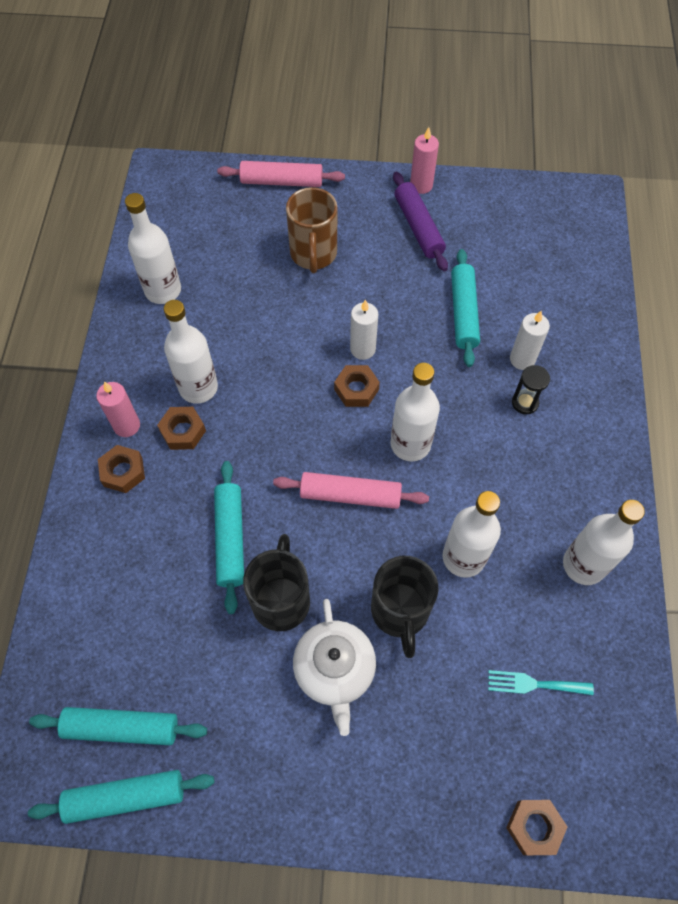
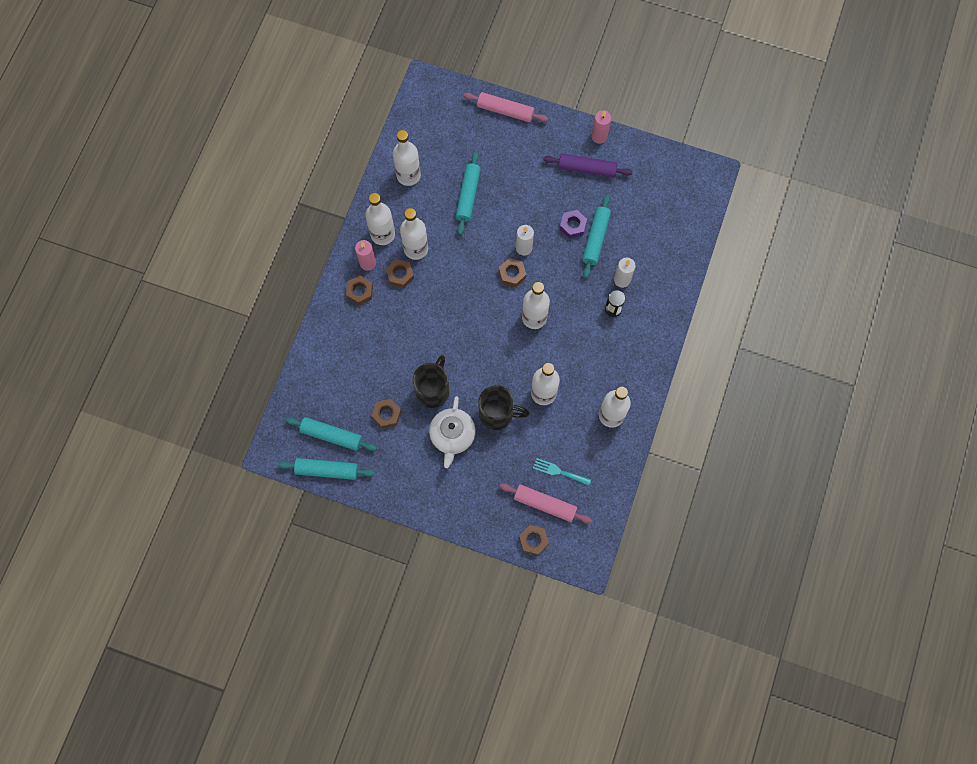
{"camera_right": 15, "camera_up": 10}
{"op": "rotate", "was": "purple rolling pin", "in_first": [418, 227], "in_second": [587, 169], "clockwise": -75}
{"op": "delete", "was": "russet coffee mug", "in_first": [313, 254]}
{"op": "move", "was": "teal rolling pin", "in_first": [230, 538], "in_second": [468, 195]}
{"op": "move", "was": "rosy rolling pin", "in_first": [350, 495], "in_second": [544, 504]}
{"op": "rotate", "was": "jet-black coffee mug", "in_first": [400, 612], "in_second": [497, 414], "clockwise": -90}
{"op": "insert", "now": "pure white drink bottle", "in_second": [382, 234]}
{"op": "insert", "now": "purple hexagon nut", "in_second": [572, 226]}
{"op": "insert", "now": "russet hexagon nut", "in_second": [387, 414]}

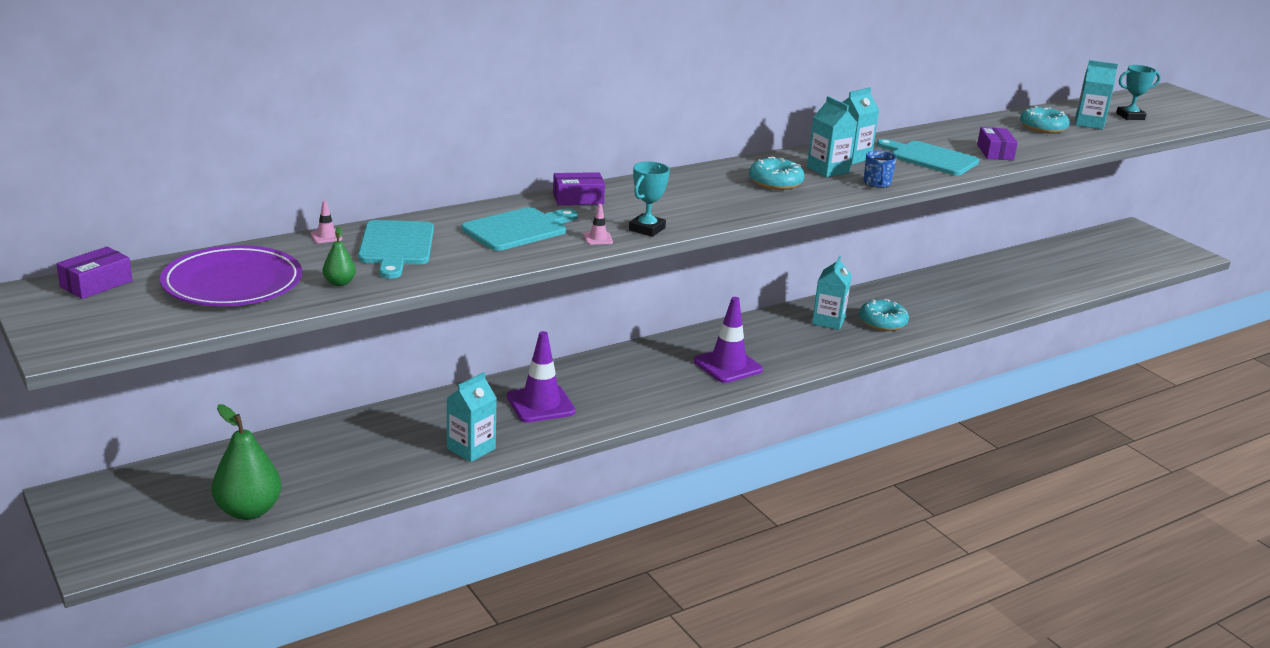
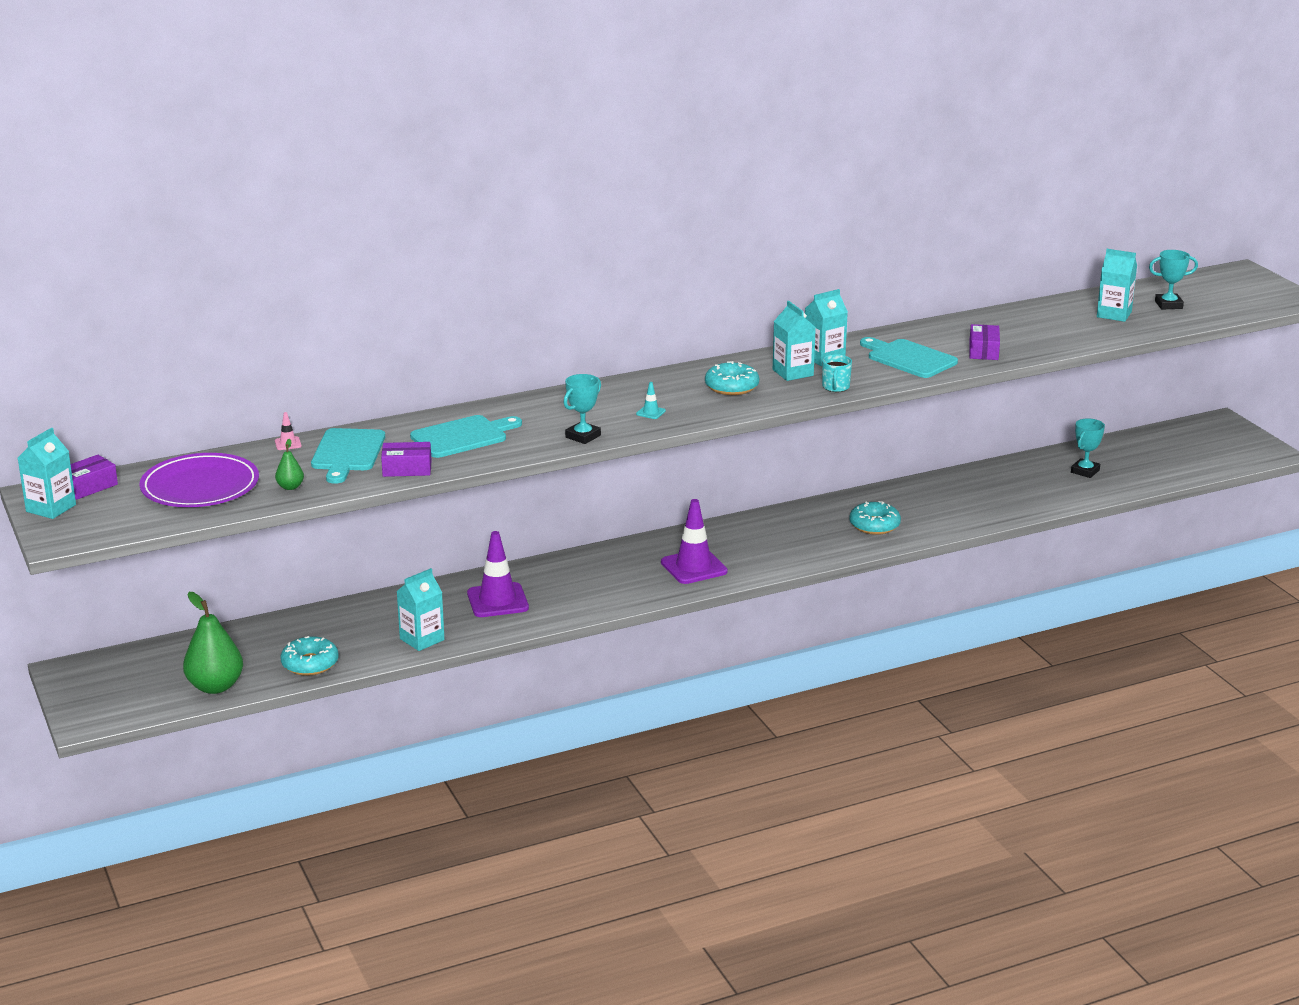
{"camera_right": 10, "camera_up": 0}
{"op": "move", "was": "teal doughnut", "in_first": [1043, 127], "in_second": [310, 664]}
{"op": "recolor", "was": "royal blue coffee mug", "now": "teal coffee mug", "in_first": [877, 183], "in_second": [835, 387]}
{"op": "move", "was": "purple box", "in_first": [578, 199], "in_second": [407, 469]}
{"op": "delete", "was": "rosy traffic cone", "in_first": [598, 238]}
{"op": "move", "was": "teal juice carton", "in_first": [828, 321], "in_second": [51, 508]}
{"op": "insert", "now": "teal traffic cone", "in_second": [650, 412]}
{"op": "insert", "now": "teal award cup", "in_second": [1085, 471]}

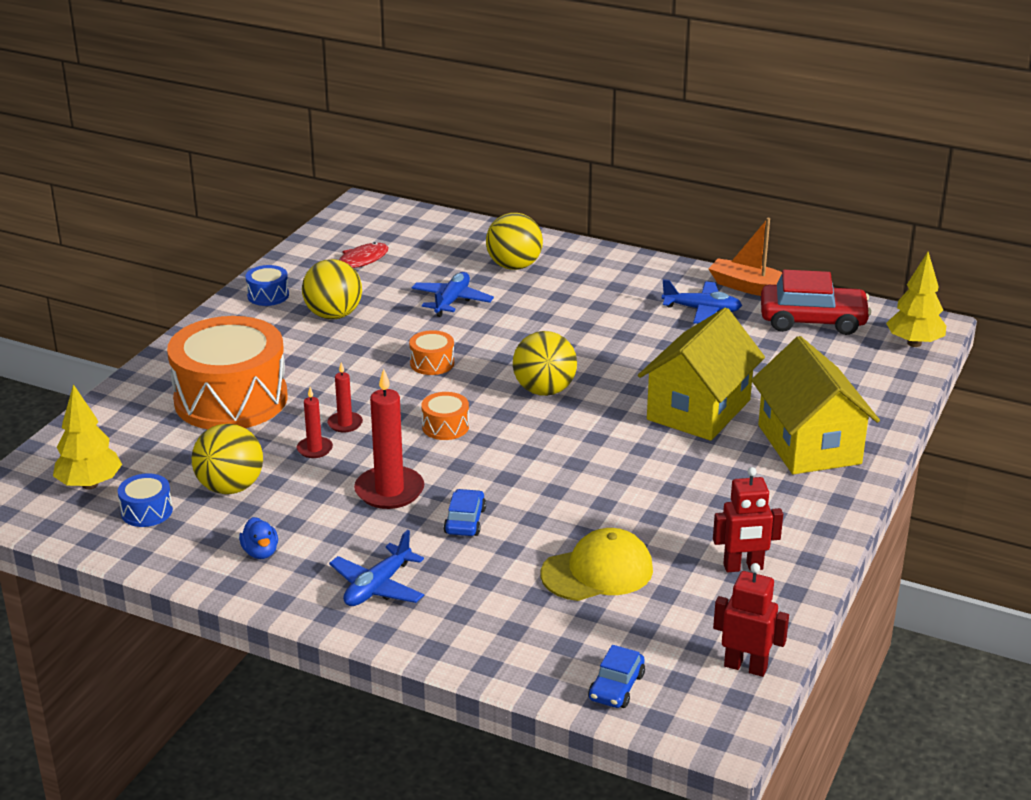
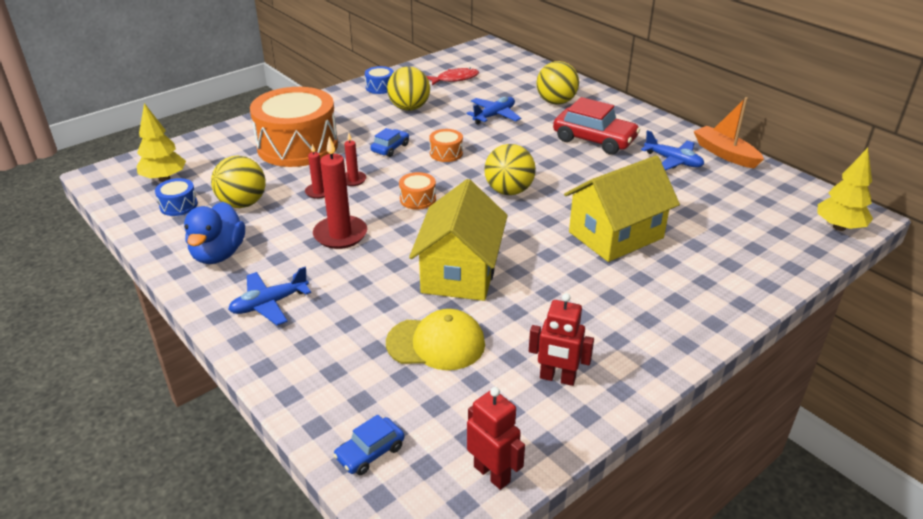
{"camera_right": 25, "camera_up": 5}
{"op": "move", "was": "scarlet automobile", "in_first": [812, 320], "in_second": [594, 140]}
{"op": "move", "was": "yellow cottage", "in_first": [809, 444], "in_second": [460, 272]}
{"op": "move", "was": "royal blue automobile", "in_first": [465, 521], "in_second": [390, 148]}
{"op": "resize", "was": "royal blue toy duck", "in_first": [260, 552], "in_second": [218, 254], "ratio": 1.92}

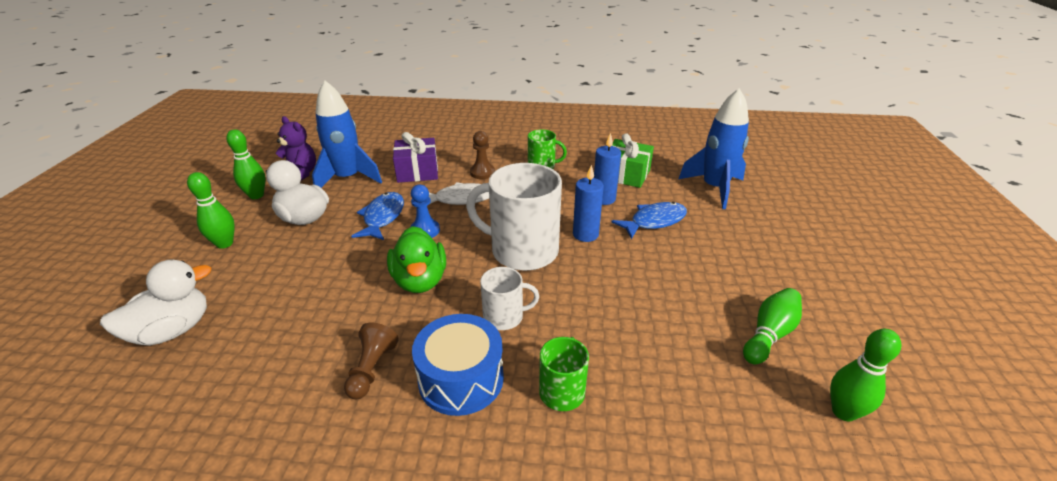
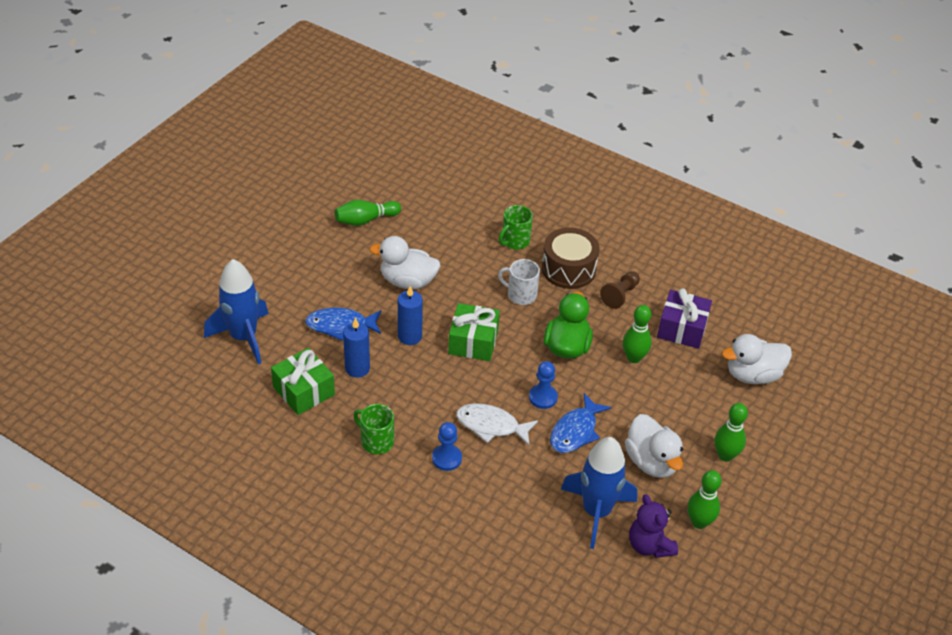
{"camera_right": -155, "camera_up": 10}
{"op": "recolor", "was": "russet pawn", "now": "royal blue pawn", "in_first": [482, 173], "in_second": [446, 458]}
{"op": "move", "was": "purple present", "in_first": [417, 171], "in_second": [682, 328]}
{"op": "replace", "was": "pure white coffee mug", "now": "emerald present", "in_first": [522, 251], "in_second": [473, 342]}
{"op": "recolor", "was": "royal blue toy drum", "now": "russet toy drum", "in_first": [461, 379], "in_second": [568, 269]}
{"op": "move", "was": "emerald tenpin", "in_first": [843, 412], "in_second": [634, 358]}
{"op": "insert", "now": "pure white toy duck", "in_second": [408, 281]}

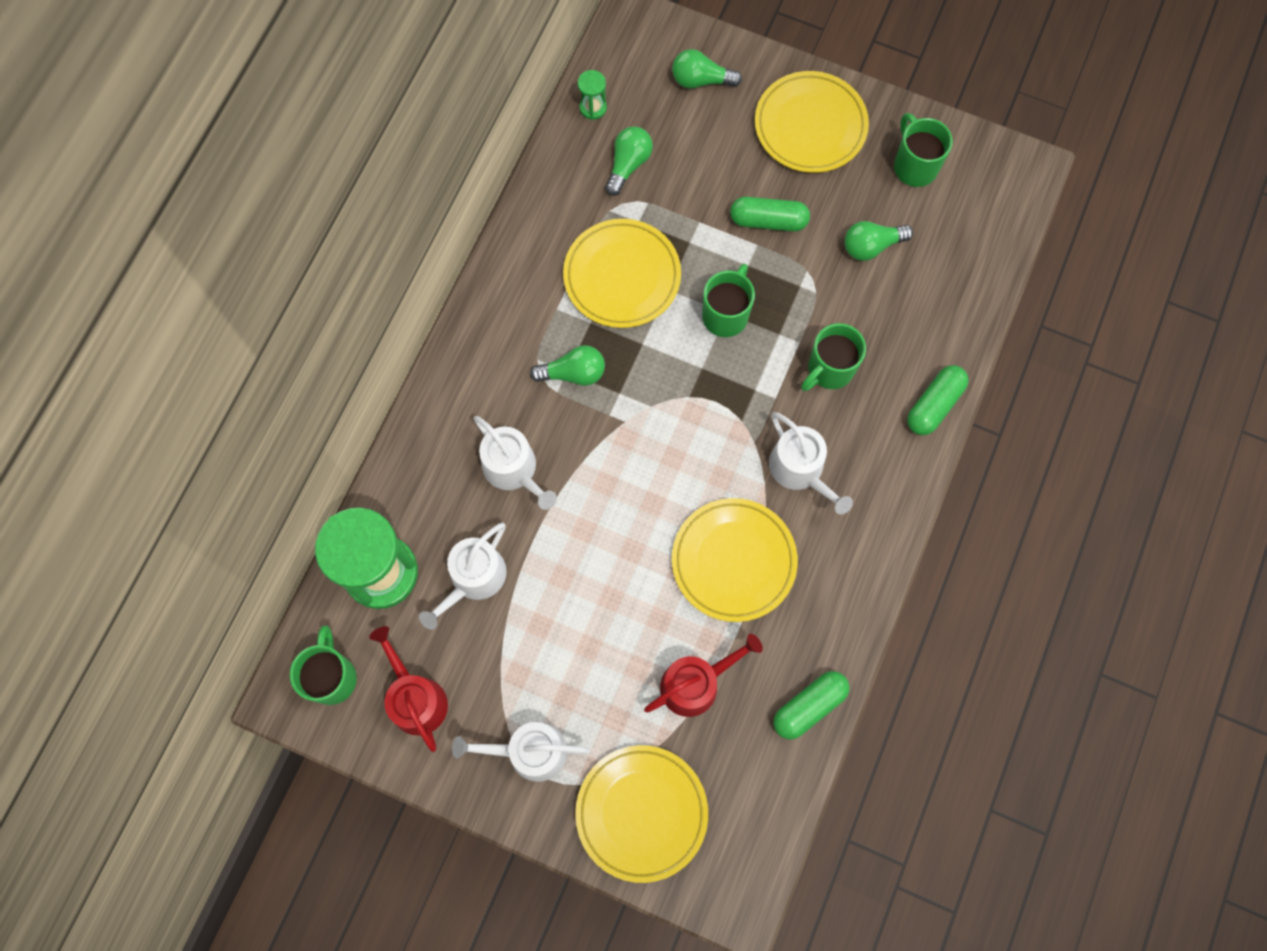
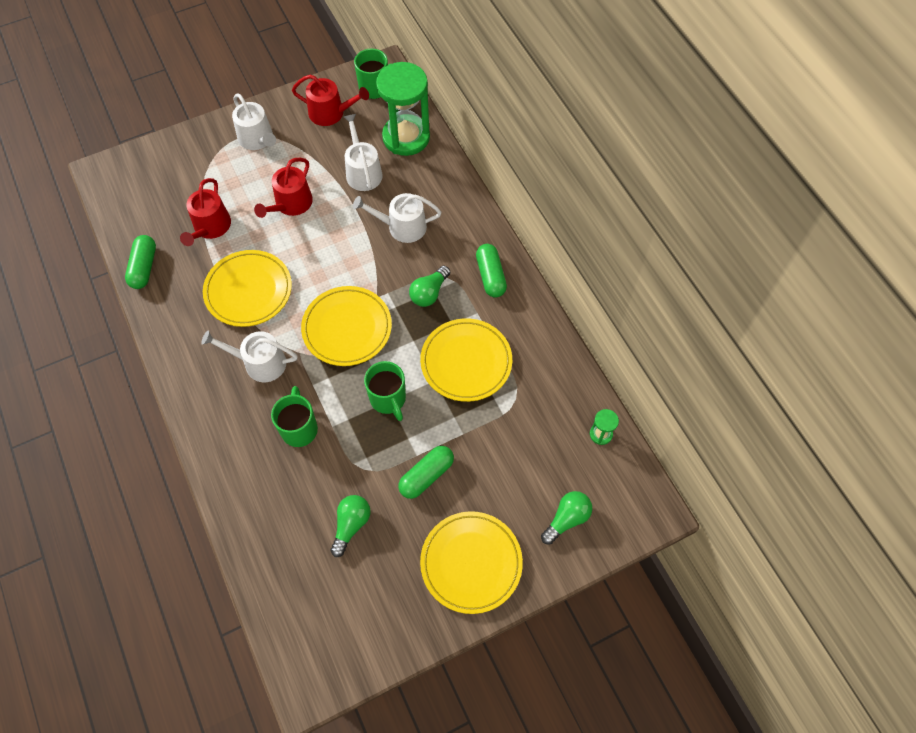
{"camera_right": 130, "camera_up": -10}
{"op": "delete", "was": "emerald coffee mug", "in_first": [914, 166]}
{"op": "delete", "was": "emerald light bulb", "in_first": [628, 165]}
{"op": "move", "was": "emerald pill", "in_first": [934, 405], "in_second": [490, 276]}
{"op": "rotate", "was": "pure white watering can", "in_first": [529, 752], "in_second": [257, 139], "clockwise": 105}
{"op": "move", "was": "yellow flat dish", "in_first": [641, 813], "in_second": [347, 328]}
{"op": "insert", "now": "scarlet watering can", "in_second": [291, 204]}

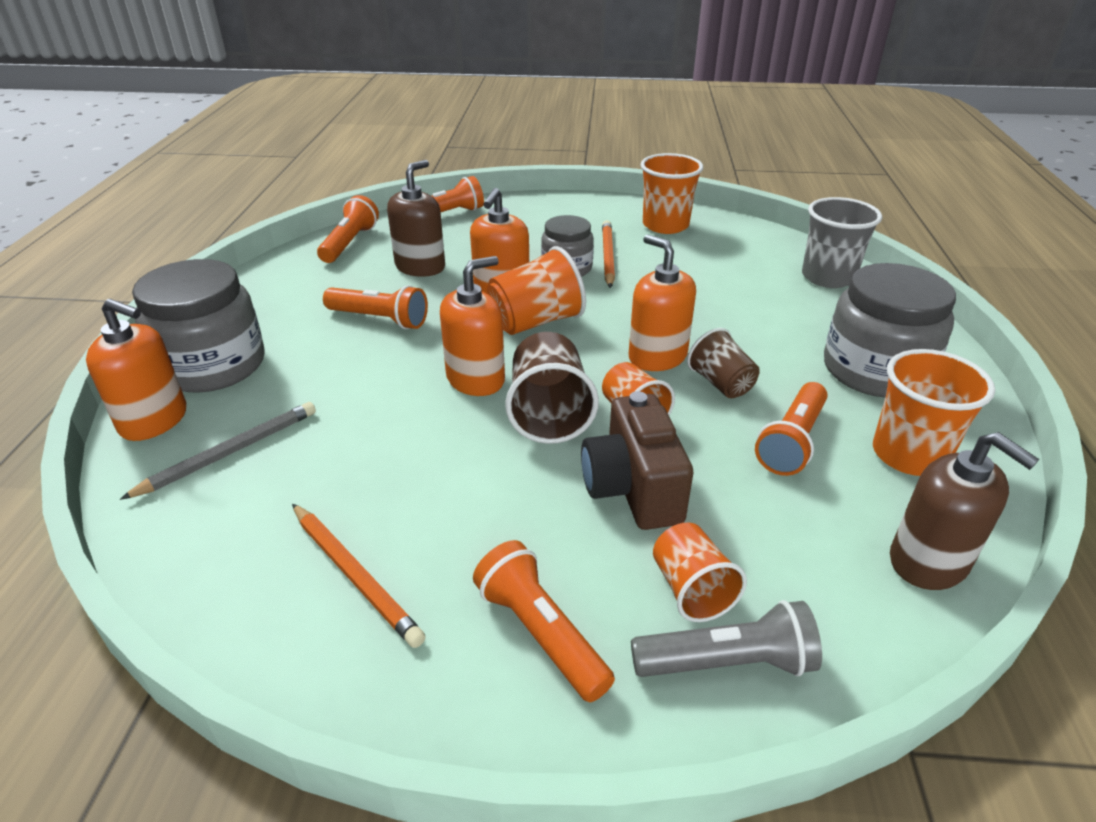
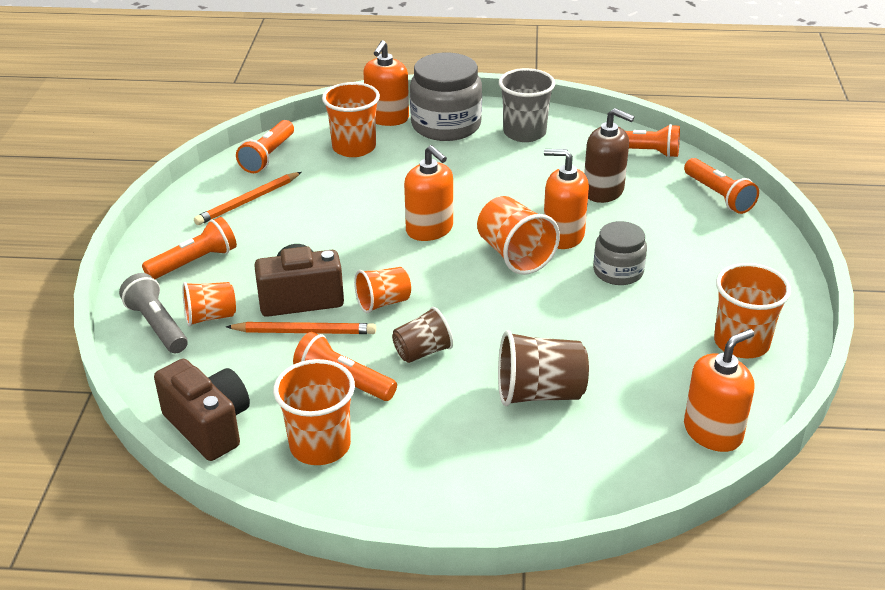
{"camera_right": 90, "camera_up": 0}
{"op": "move", "was": "grey tumbler", "in_first": [828, 277], "in_second": [524, 133]}
{"op": "move", "was": "bright orange wooden pencil", "in_first": [607, 256], "in_second": [304, 332]}
{"op": "move", "was": "bright orange pump bottle", "in_first": [657, 356], "in_second": [713, 432]}
{"op": "delete", "was": "grey preserve jar", "in_first": [875, 370]}
{"op": "move", "was": "bright orange torch", "in_first": [379, 319], "in_second": [268, 156]}
{"op": "move", "was": "russet tumbler", "in_first": [549, 413], "in_second": [539, 393]}
{"op": "replace", "was": "grey wooden pencil", "now": "bright orange tumbler", "in_first": [230, 453], "in_second": [354, 147]}
{"op": "replace", "was": "russet pump bottle", "now": "russet photo camera", "in_first": [928, 561], "in_second": [209, 426]}
{"op": "rotate", "was": "grey torch", "in_first": [727, 663], "in_second": [157, 325], "clockwise": 150}

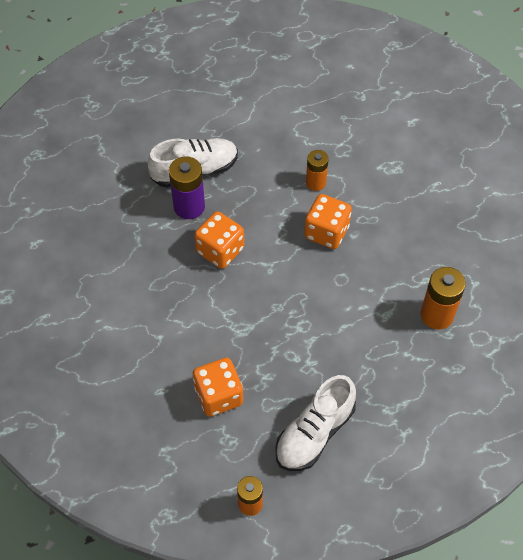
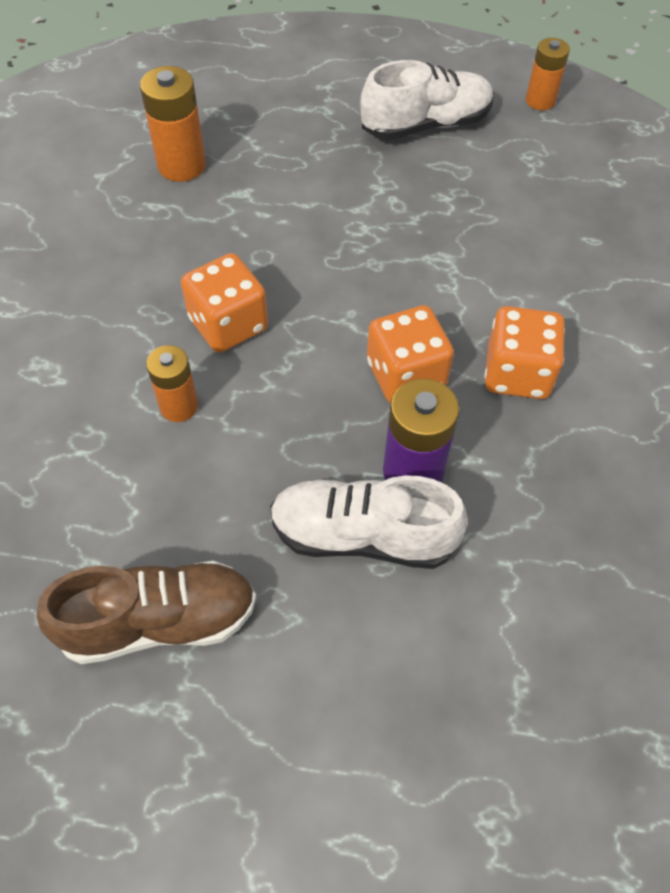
{"camera_right": -150, "camera_up": 0}
{"op": "move", "was": "bright orange die", "in_first": [218, 396], "in_second": [517, 373]}
{"op": "insert", "now": "russet shoe", "in_second": [159, 621]}

